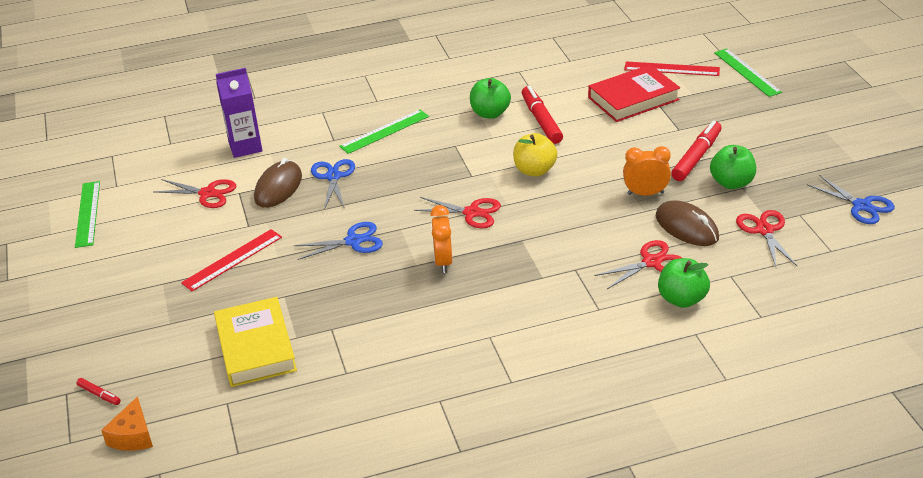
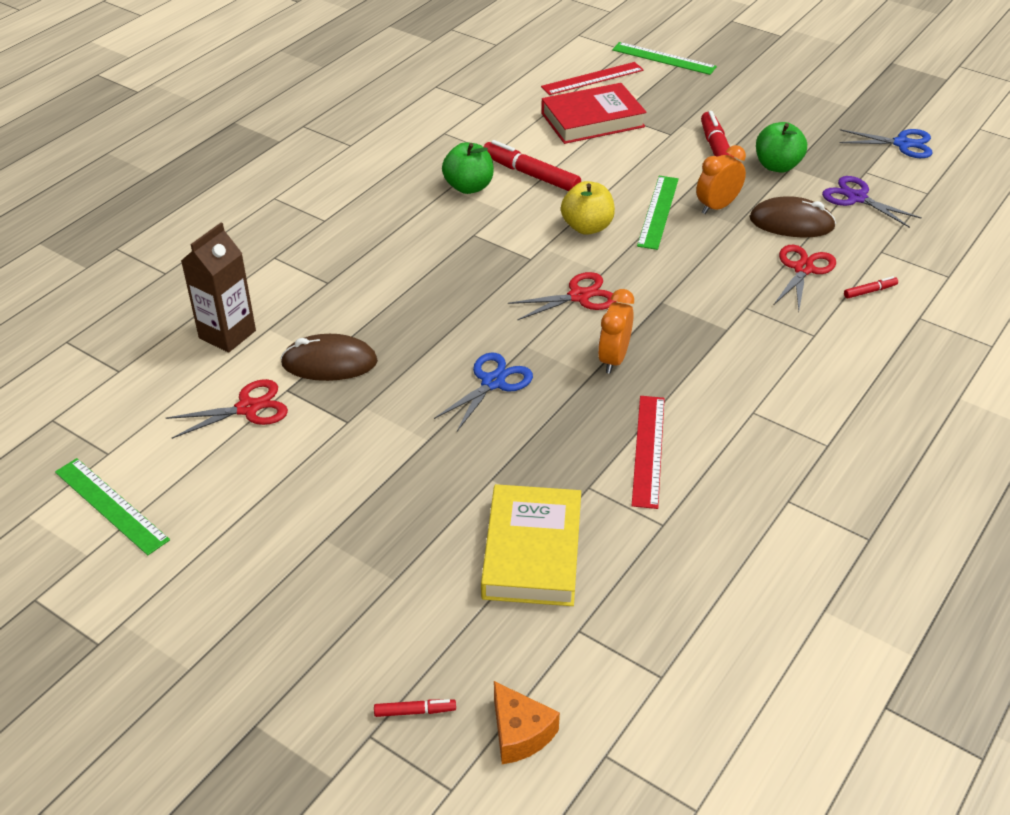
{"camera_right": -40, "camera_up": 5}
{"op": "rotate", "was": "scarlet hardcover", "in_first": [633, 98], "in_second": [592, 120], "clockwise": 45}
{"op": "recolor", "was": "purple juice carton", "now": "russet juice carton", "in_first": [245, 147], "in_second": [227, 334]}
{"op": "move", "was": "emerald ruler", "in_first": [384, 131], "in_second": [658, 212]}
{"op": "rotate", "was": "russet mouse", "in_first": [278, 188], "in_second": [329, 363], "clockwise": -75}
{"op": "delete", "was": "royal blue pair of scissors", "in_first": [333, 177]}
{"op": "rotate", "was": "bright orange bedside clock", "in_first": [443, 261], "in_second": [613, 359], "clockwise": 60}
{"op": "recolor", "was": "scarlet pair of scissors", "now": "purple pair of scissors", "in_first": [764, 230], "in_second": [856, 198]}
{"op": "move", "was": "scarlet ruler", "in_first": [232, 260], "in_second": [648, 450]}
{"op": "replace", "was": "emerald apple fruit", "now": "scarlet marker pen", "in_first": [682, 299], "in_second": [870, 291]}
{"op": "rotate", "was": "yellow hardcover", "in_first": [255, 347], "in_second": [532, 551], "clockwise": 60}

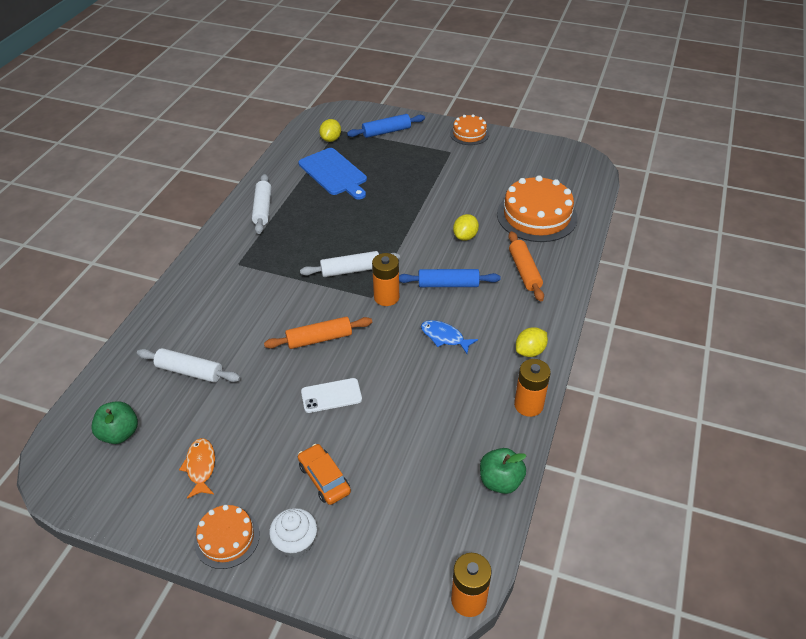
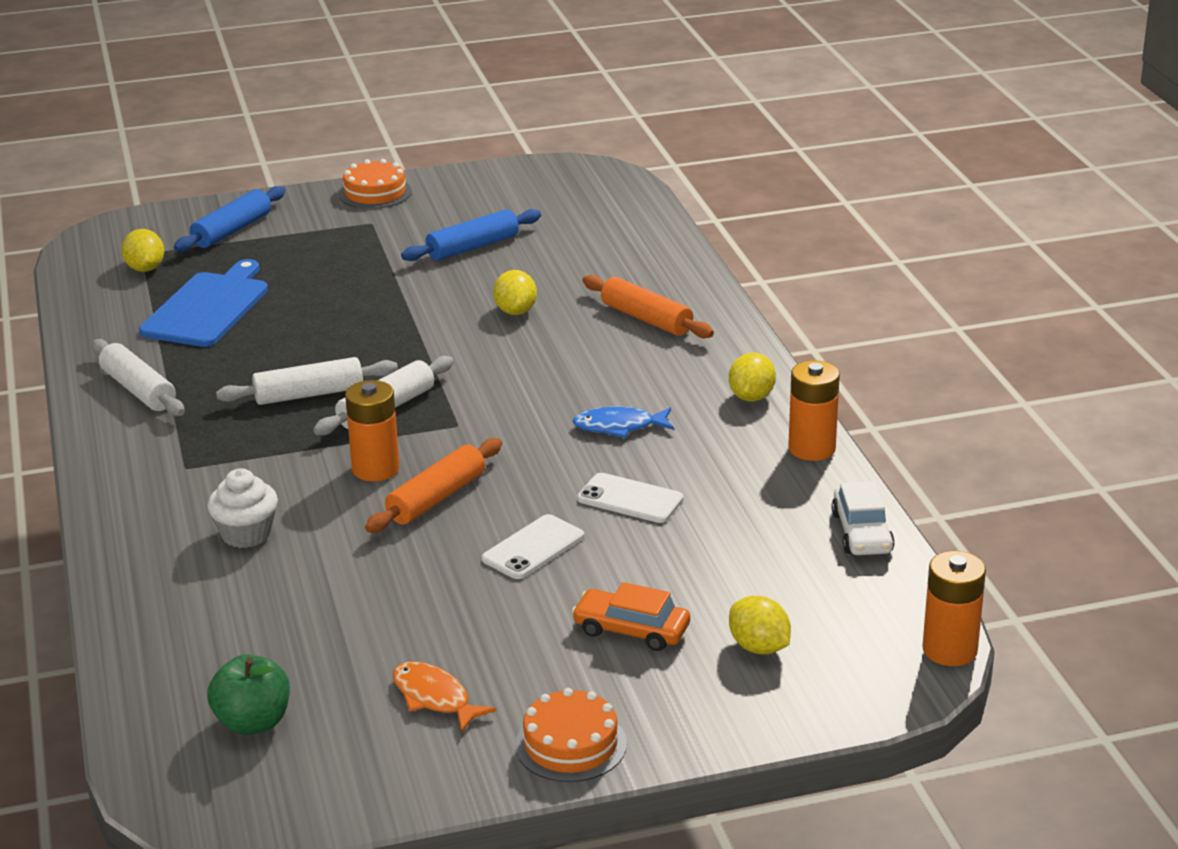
{"camera_right": -35, "camera_up": -15}
{"op": "rotate", "was": "royal blue cutting board", "in_first": [334, 173], "in_second": [207, 307], "clockwise": -90}
{"op": "delete", "was": "bright orange cake", "in_first": [536, 216]}
{"op": "move", "was": "bright orange AA battery", "in_first": [386, 297], "in_second": [375, 469]}
{"op": "move", "was": "royal blue rolling pin", "in_first": [448, 284], "in_second": [472, 247]}
{"op": "move", "was": "pure white rolling pin", "in_first": [190, 371], "in_second": [309, 394]}
{"op": "replace", "was": "emerald apple fruit", "now": "pure white automobile", "in_first": [500, 481], "in_second": [862, 532]}
{"op": "move", "was": "pure white cupcake", "in_first": [296, 542], "in_second": [246, 534]}
{"op": "insert", "now": "pure white smartphone", "in_second": [630, 499]}
{"op": "insert", "now": "yellow toy lemon", "in_second": [759, 647]}

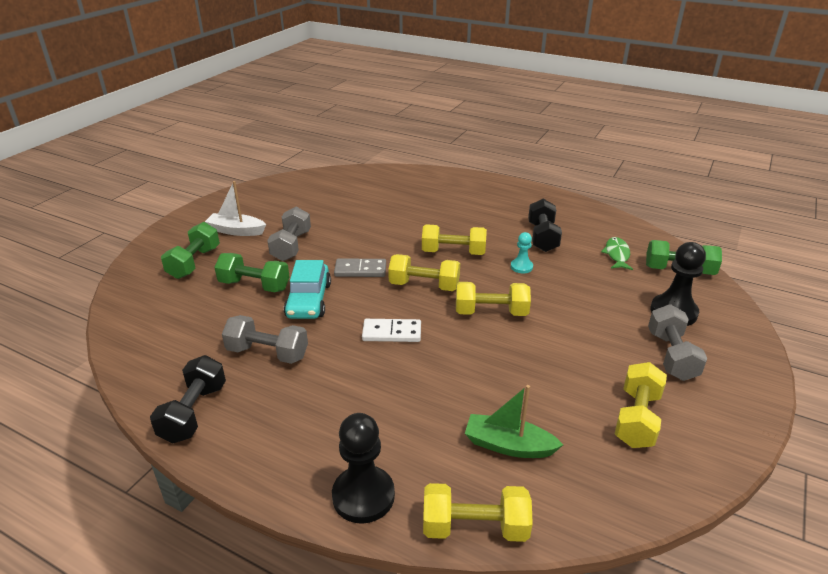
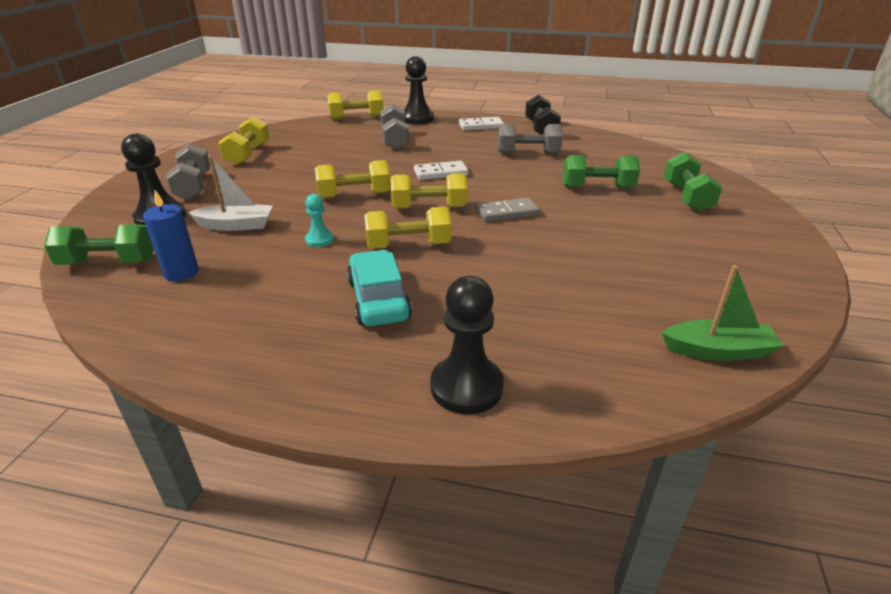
{"camera_right": 165, "camera_up": 0}
{"op": "move", "was": "pure white boat", "in_first": [236, 231], "in_second": [236, 225]}
{"op": "delete", "was": "jet-black free weight", "in_first": [542, 237]}
{"op": "move", "was": "grey free weight", "in_first": [291, 246], "in_second": [395, 140]}
{"op": "replace", "was": "emerald fish", "now": "royal blue wax candle", "in_first": [617, 254], "in_second": [181, 273]}
{"op": "move", "was": "teal automobile", "in_first": [309, 300], "in_second": [378, 299]}
{"op": "move", "was": "emerald boat", "in_first": [508, 445], "in_second": [718, 351]}
{"op": "insert", "now": "pure white domino", "in_second": [481, 126]}
{"op": "insert", "now": "jet-black pawn", "in_second": [466, 387]}

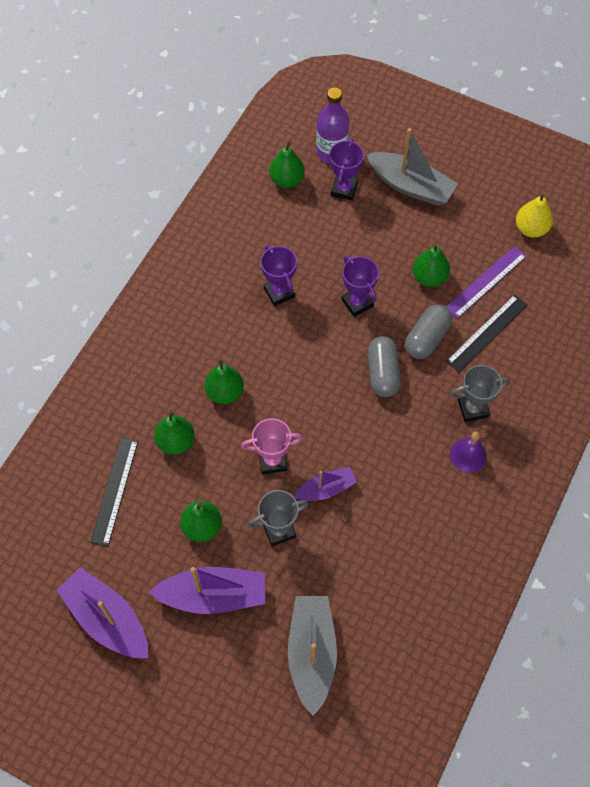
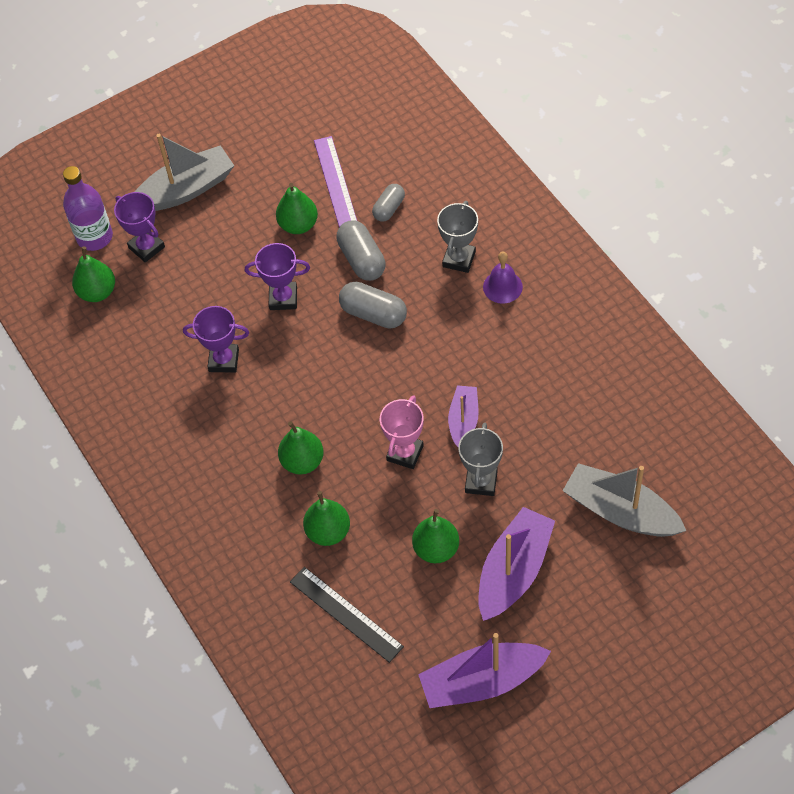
{"camera_right": -55, "camera_up": -5}
{"op": "delete", "was": "yellow pear", "in_first": [531, 229]}
{"op": "replace", "was": "jet-black ruler", "now": "grey pill", "in_first": [487, 333], "in_second": [389, 208]}

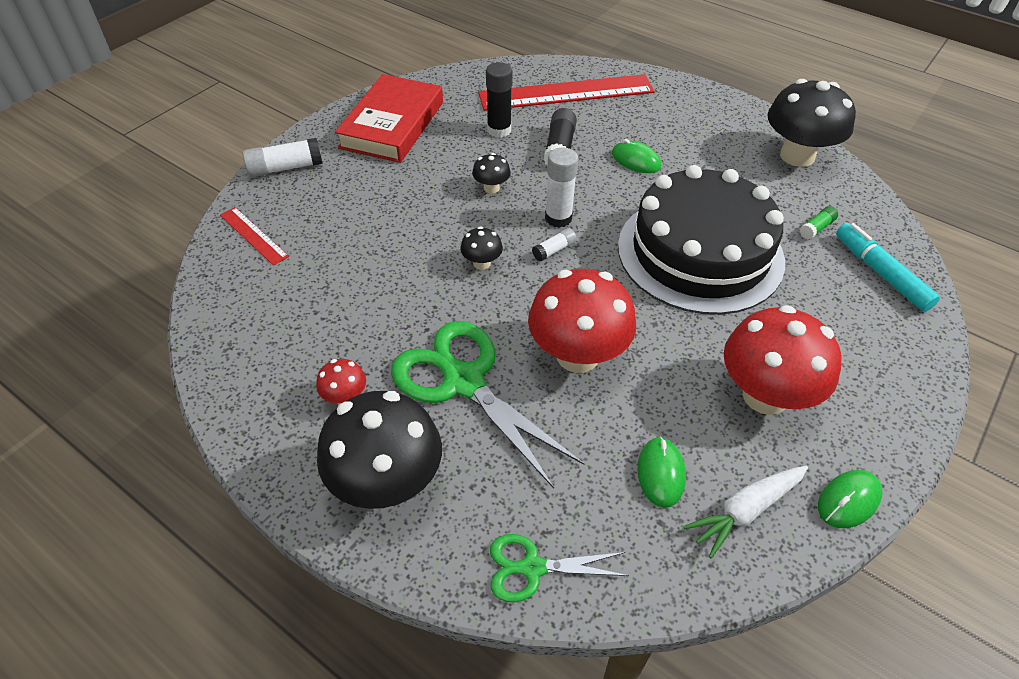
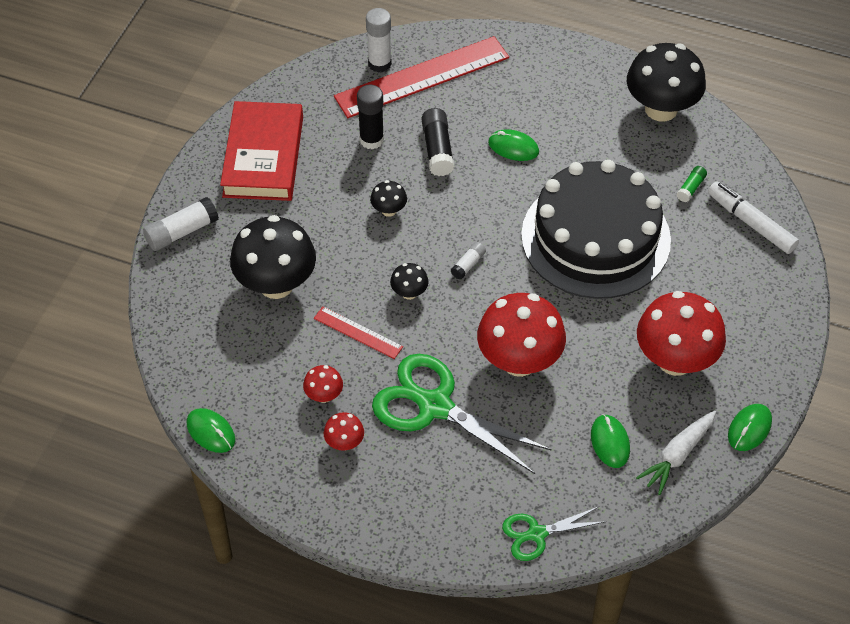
{"camera_right": -15, "camera_up": 5}
{"op": "move", "was": "pure white stick of glue", "in_first": [558, 218], "in_second": [379, 63]}
{"op": "move", "was": "scarlet ruler", "in_first": [253, 235], "in_second": [358, 332]}
{"op": "recolor", "was": "teal marker pen", "now": "pure white marker pen", "in_first": [881, 273], "in_second": [751, 223]}
{"op": "move", "was": "jet-black fungus", "in_first": [387, 483], "in_second": [276, 284]}
{"op": "insert", "now": "scarlet fungus", "in_second": [324, 395]}
{"op": "insert", "now": "emerald mouse", "in_second": [211, 432]}

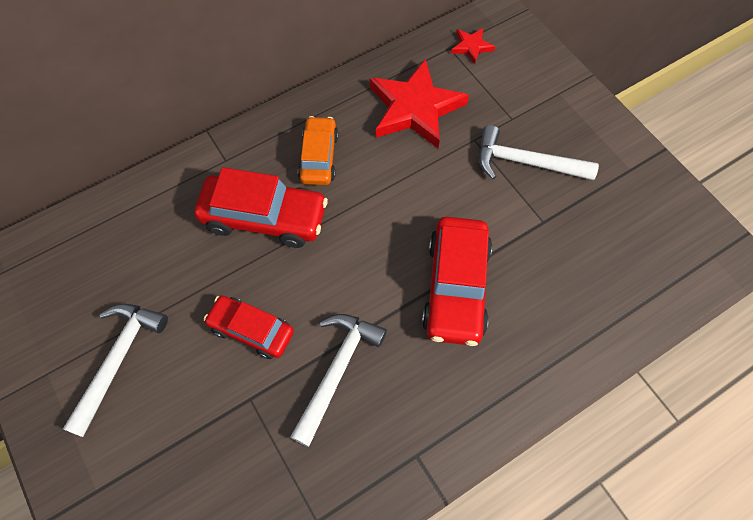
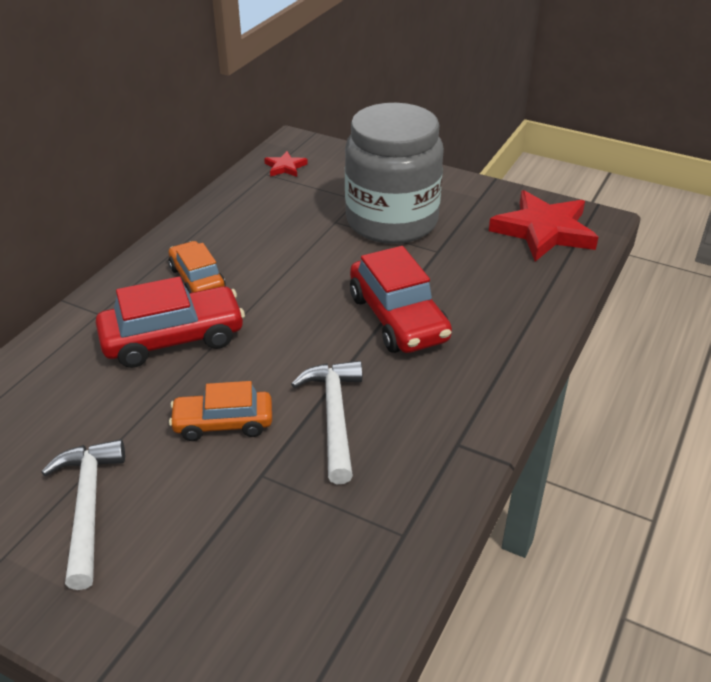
{"camera_right": -30, "camera_up": -25}
{"op": "move", "was": "scarlet star shape", "in_first": [415, 108], "in_second": [544, 231]}
{"op": "replace", "was": "pure white hammer", "now": "grey preserve jar", "in_first": [525, 162], "in_second": [392, 221]}
{"op": "recolor", "was": "scarlet automobile", "now": "bright orange automobile", "in_first": [251, 330], "in_second": [223, 423]}

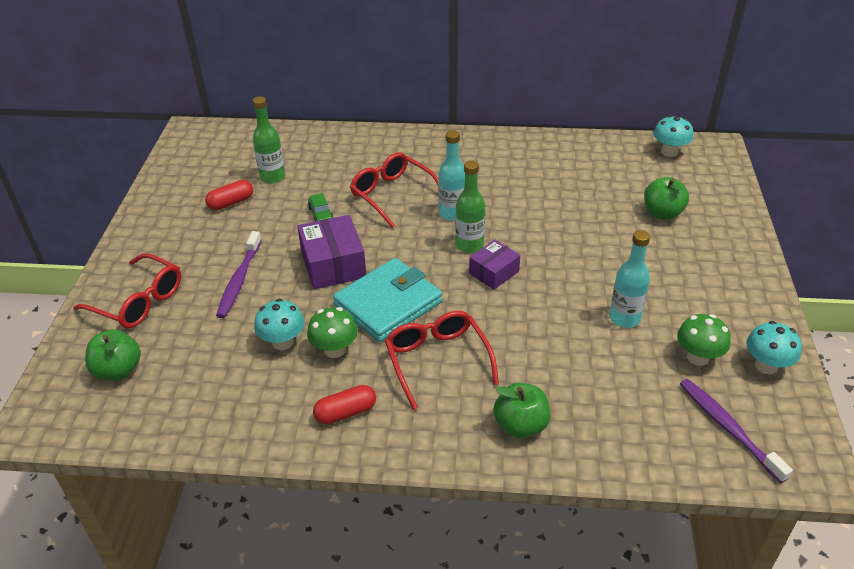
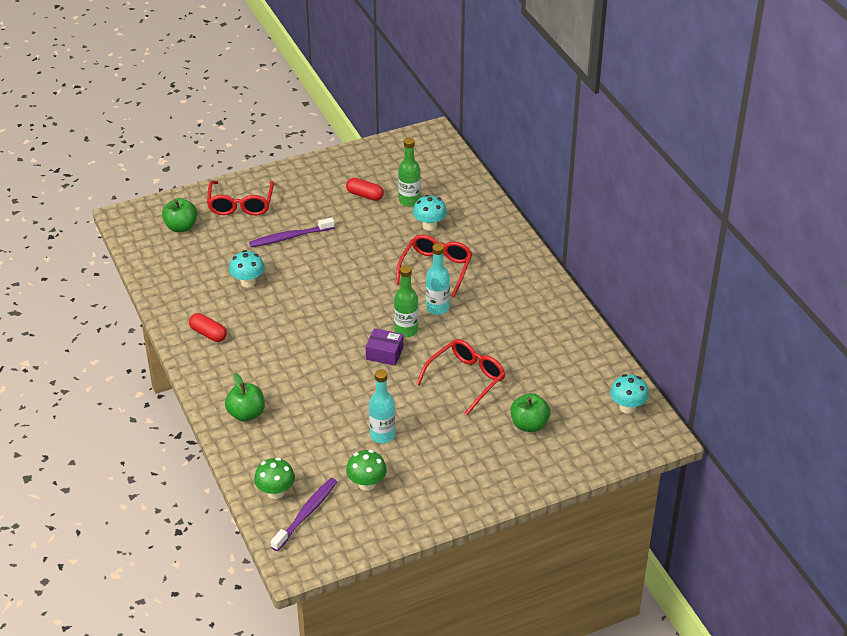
{"camera_right": 60, "camera_up": 0}
{"op": "delete", "was": "emerald automobile", "in_first": [321, 215]}
{"op": "delete", "was": "purple box", "in_first": [333, 264]}
{"op": "delete", "was": "teal wallet", "in_first": [388, 303]}
{"op": "move", "was": "emerald fungus", "in_first": [335, 350], "in_second": [275, 492]}
{"op": "move", "was": "scarlet glasses", "in_first": [437, 360], "in_second": [466, 379]}
{"op": "move", "was": "teal fungus", "in_first": [766, 366], "in_second": [429, 225]}

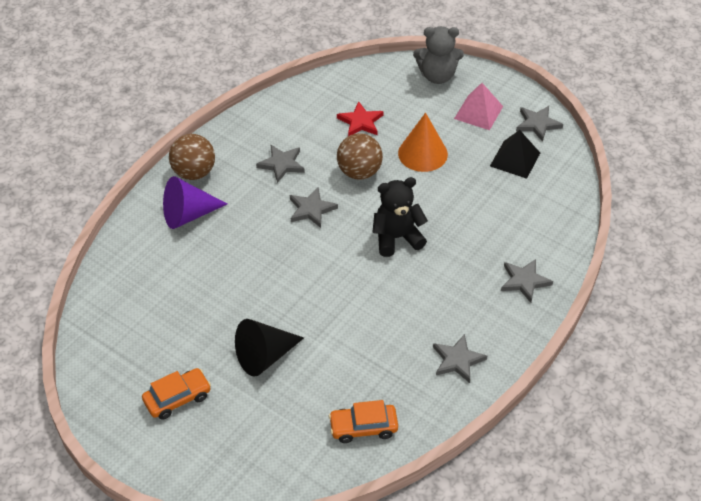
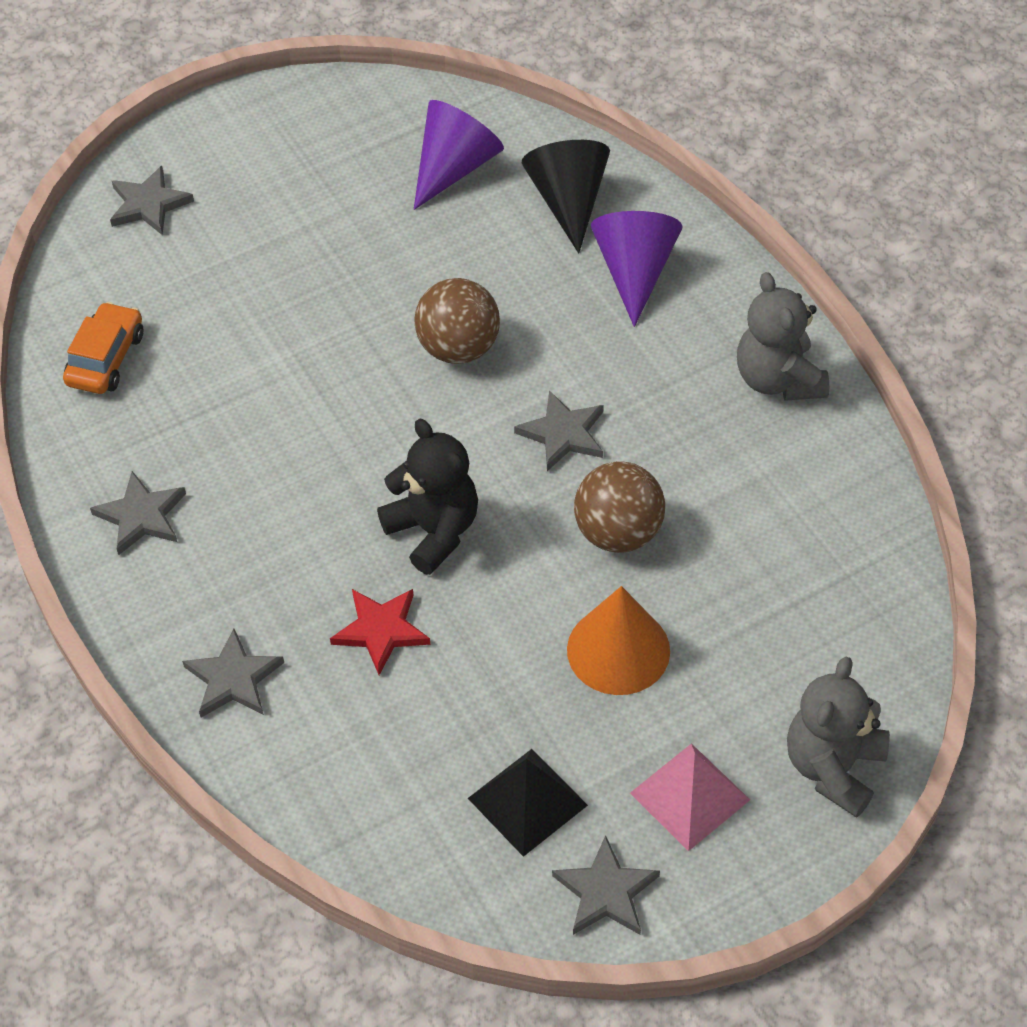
{"camera_right": 115, "camera_up": 5}
{"op": "move", "was": "scarlet star shape", "in_first": [360, 122], "in_second": [381, 630]}
{"op": "move", "was": "russet play ball", "in_first": [194, 172], "in_second": [458, 348]}
{"op": "move", "was": "grey star shape", "in_first": [281, 164], "in_second": [149, 204]}
{"op": "rotate", "was": "jet-black stuffed bear", "in_first": [397, 238], "in_second": [433, 531], "clockwise": -45}
{"op": "move", "was": "jet-black solid cone", "in_first": [265, 356], "in_second": [568, 201]}
{"op": "delete", "was": "bright orange automobile", "in_first": [177, 398]}
{"op": "insert", "now": "purple solid cone", "in_second": [454, 167]}
{"op": "insert", "now": "grey stuffed bear", "in_second": [778, 379]}

